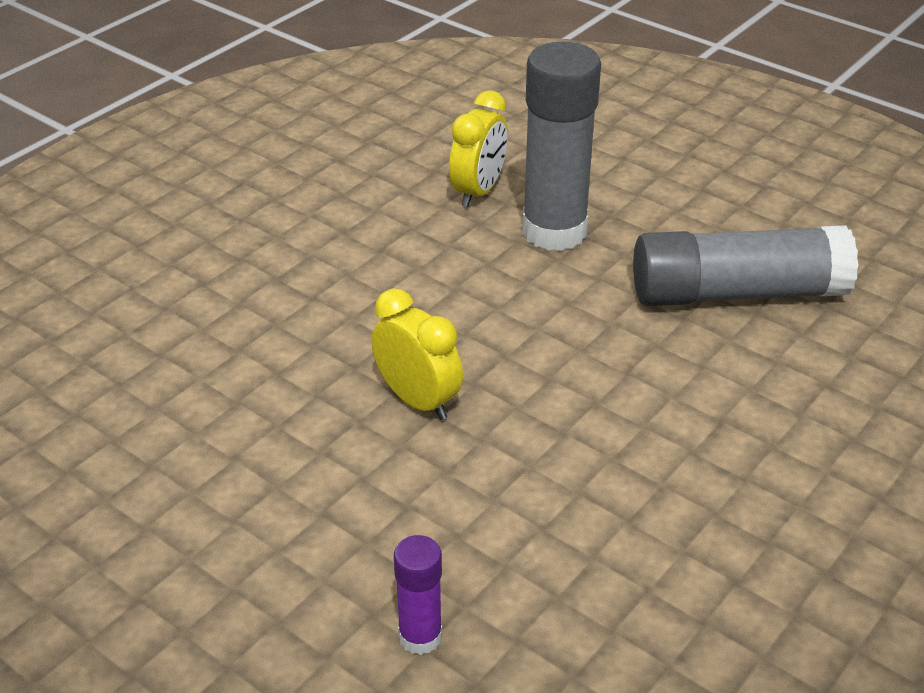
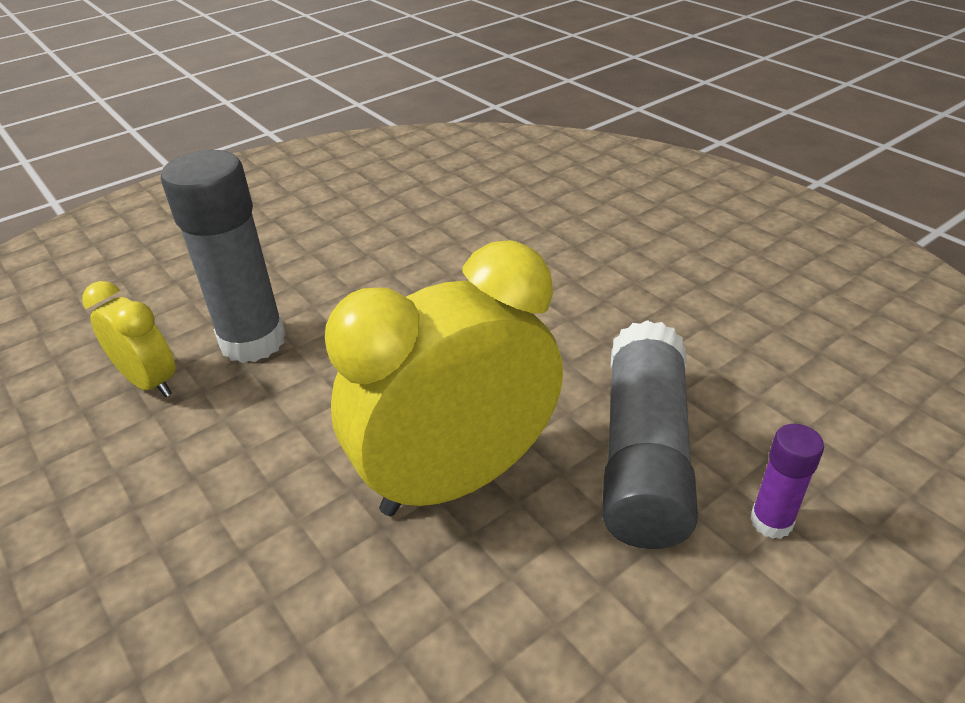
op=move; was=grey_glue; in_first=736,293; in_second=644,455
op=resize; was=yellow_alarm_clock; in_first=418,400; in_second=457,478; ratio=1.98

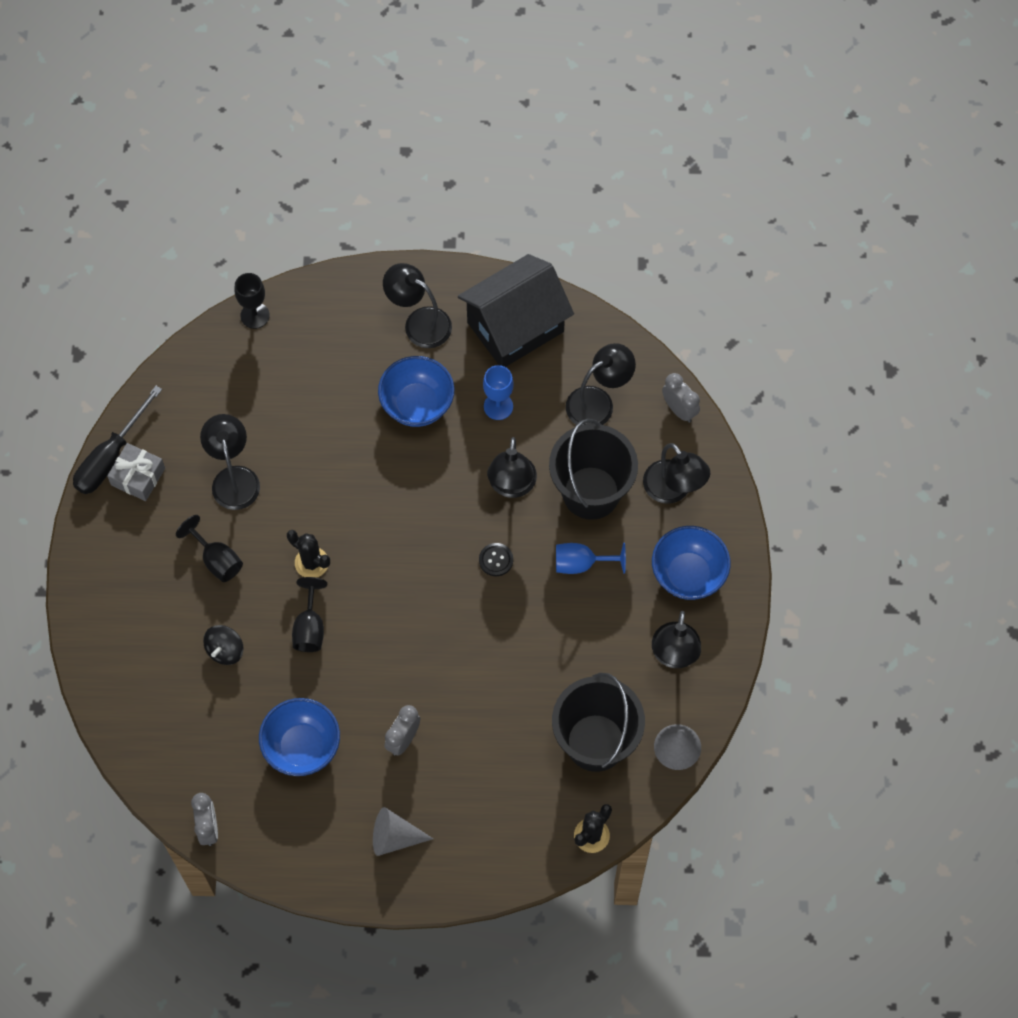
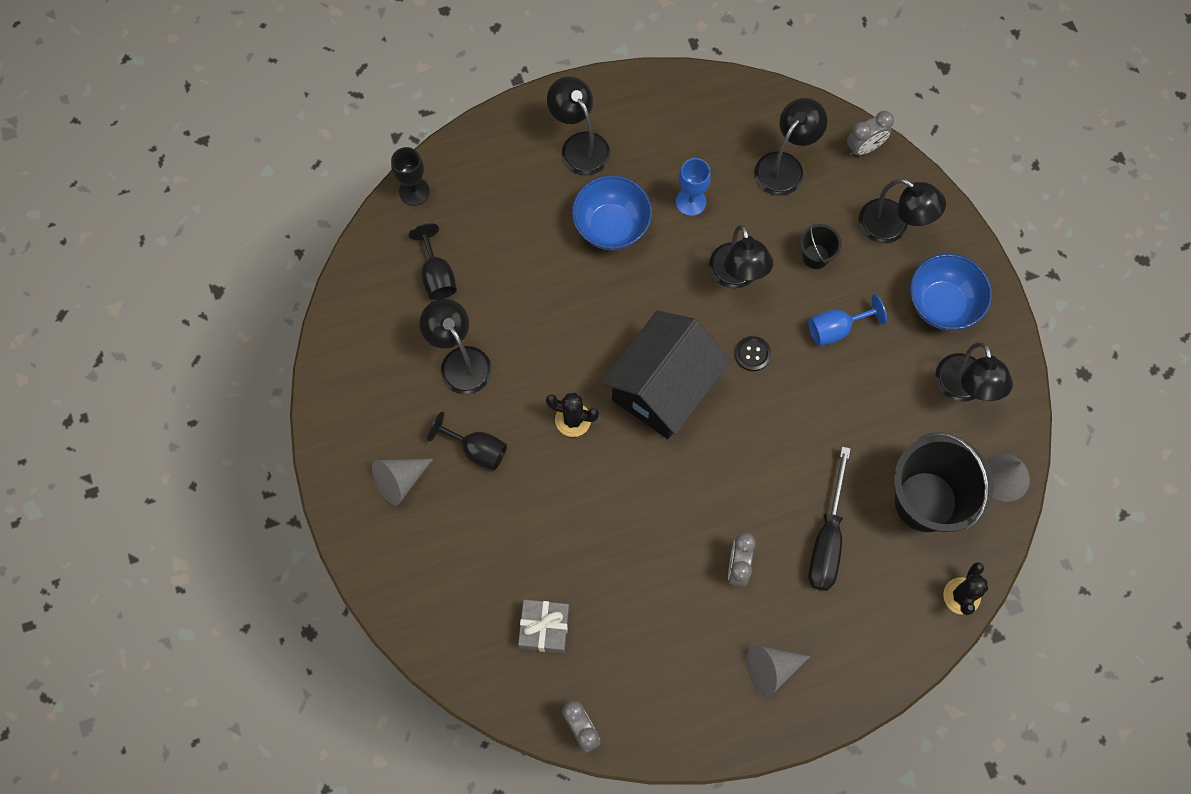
op=move; was=ebony_cottage; in_first=515,327; in_second=663,388
op=rotate; was=ebony_reading_lamp; in_first=419,322; in_second=579,145; clockwise=45
op=rotate; was=grey_alarm_clock; in_first=679,410; in_second=864,147; clockwise=120
op=move; was=ebony_hand_screwdriver; in_first=110,457; in_second=827,538
op=resize; was=ebony_sand_bucket; in_first=591,493; in_second=815,256; ratio=0.45
op=move; was=grey_wrapped_gift; in_first=138,476; in_second=544,628
op=move; was=ebony_goblet; in_first=310,628; in_second=437,275
op=delete; was=ebony_whirligig; in_first=225,650
op=delete; was=royal_blue_deep_dish; in_first=302,747
op=insert; now=grey_cone; in_second=400,481

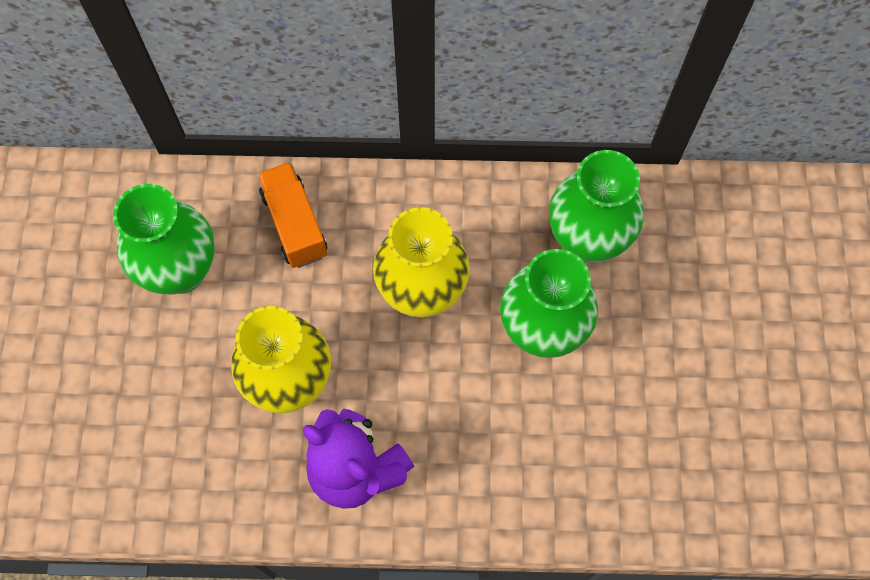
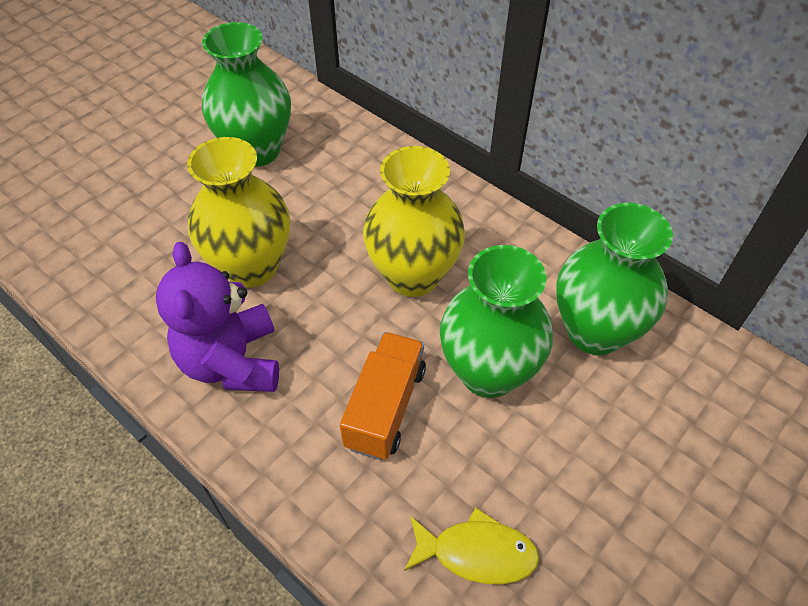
op=move; was=orange-coloured_truck; in_first=294,224; in_second=385,407
op=insert; now=yellow_fish_figure; in_second=476,553

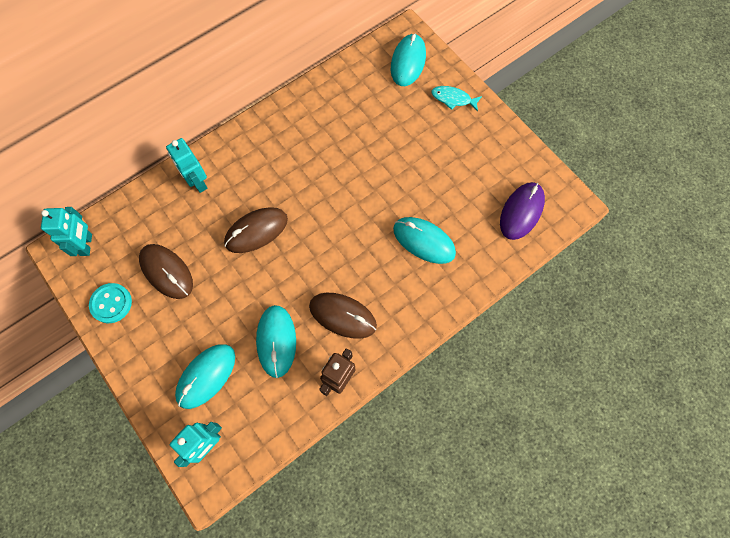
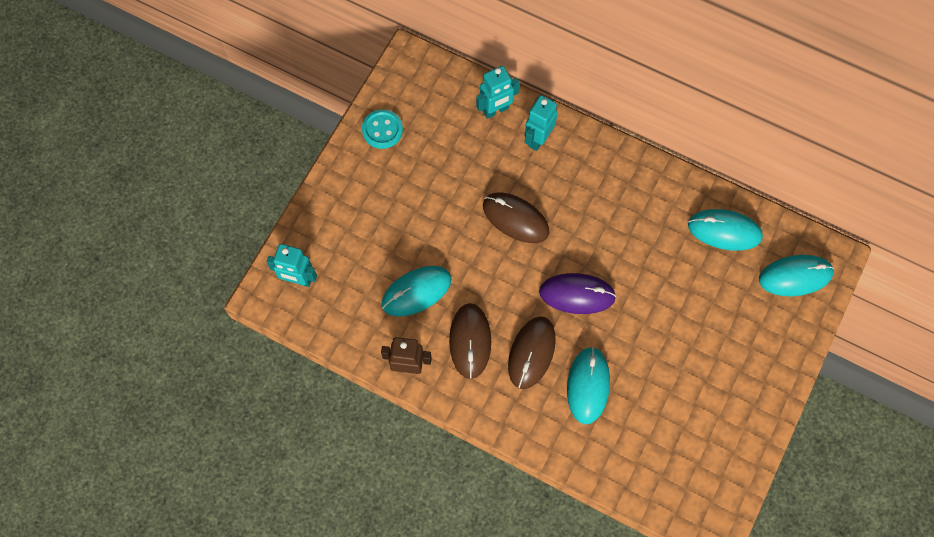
op=delete; was=teal_fish_figure; in_first=453,99
op=move; was=violet_computer_mouse; in_first=521,212; in_second=577,294
op=move; was=teal_robot_figure; in_first=86,244; in_second=496,110
op=move; was=russet_computer_mouse; in_first=167,272; in_second=531,353
op=move; was=teal_computer_mouse; in_first=206,376; in_second=724,231

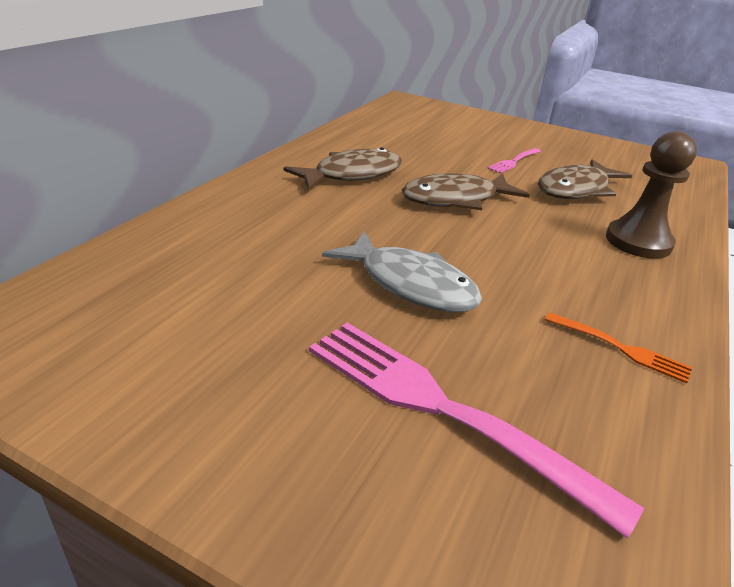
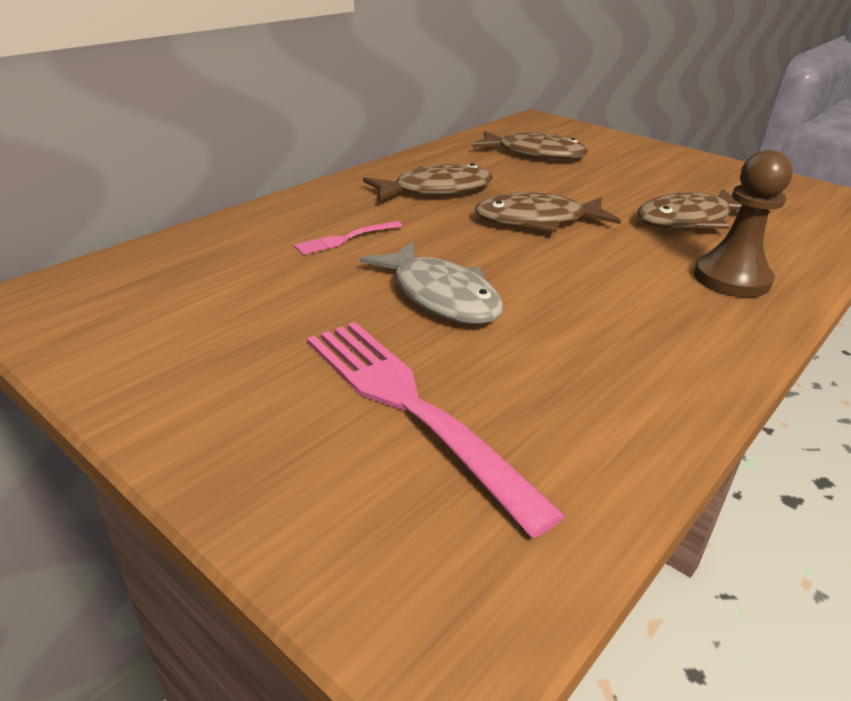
op=move; was=pink_table_fork; in_first=514,161; in_second=346,238
op=delete; was=orange-coloured_table_fork; in_first=620,348
op=insert; now=russet_fish_figure; in_second=535,154

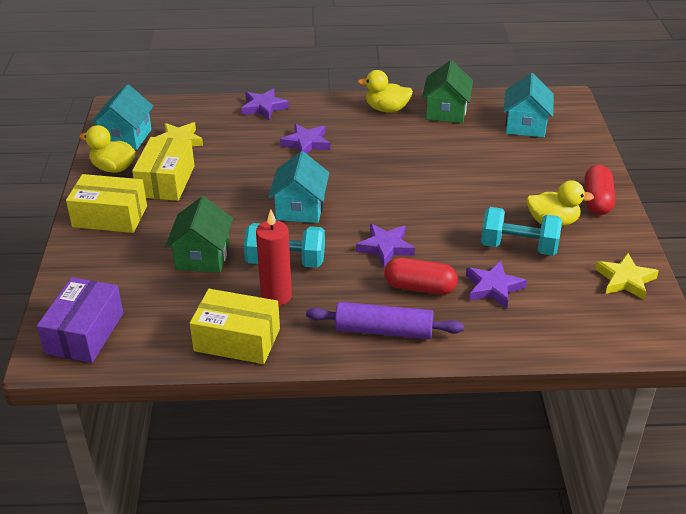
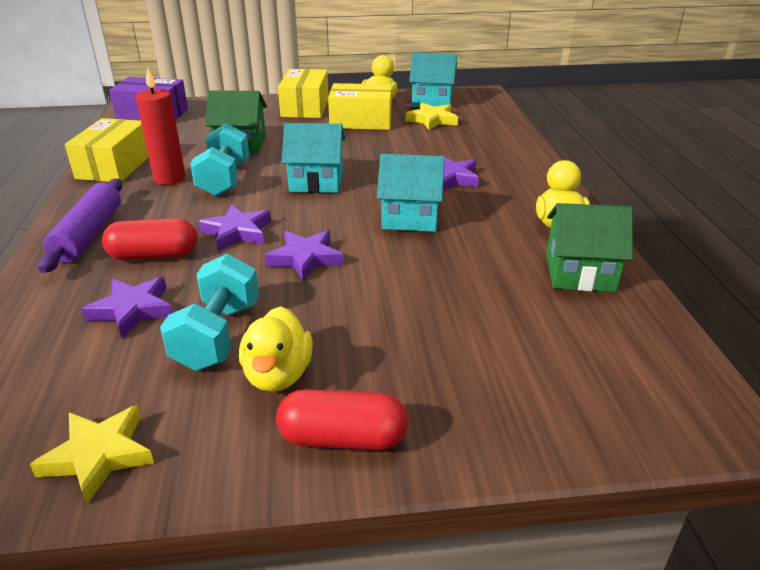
op=move; was=teal_cottage; in_first=525,125; in_second=410,217
op=move; was=violet_star_shape; in_first=264,107; in_second=305,258
op=rotate; was=red_capsule; in_first=420,287; in_second=154,255; clockwise=75

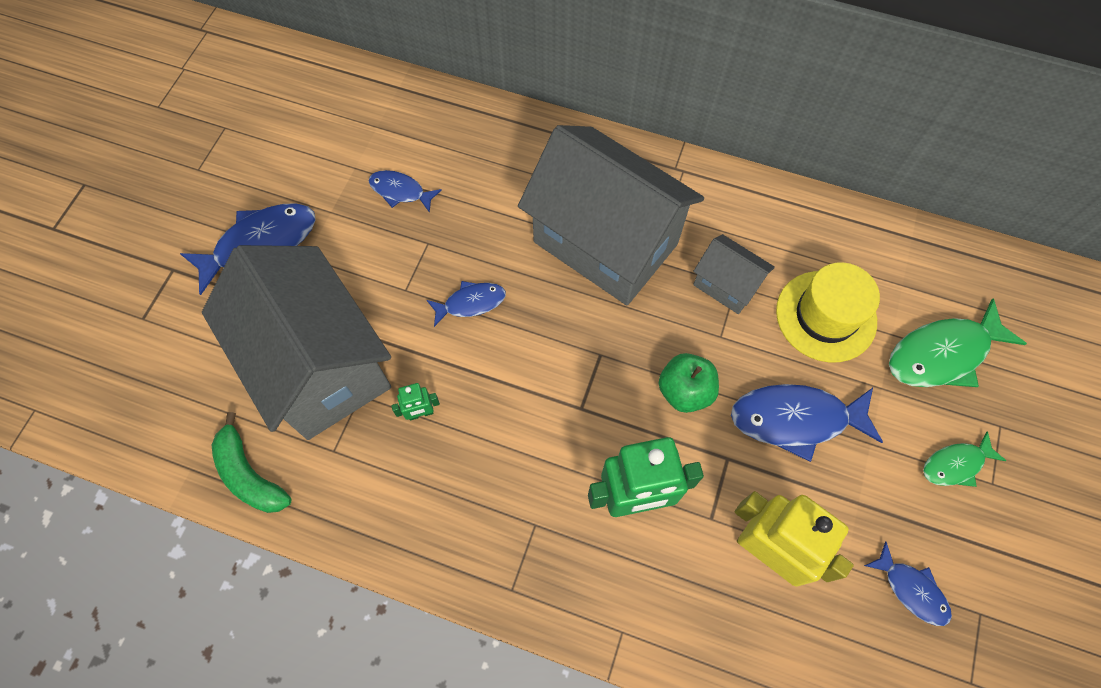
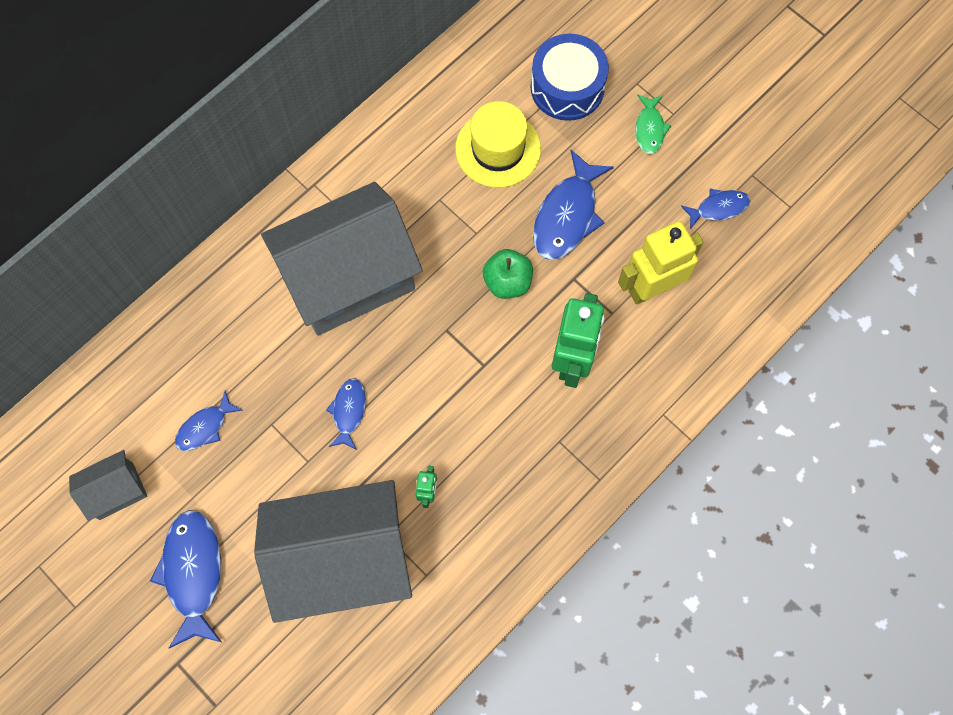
op=move; was=grey_cottage; in_first=726,285; in_second=116,491
op=replace; was=emerald_fish_figure; now=royal_blue_toy_drum; in_first=942,354; in_second=567,87
op=delete; was=emerald_banana_fruit; in_first=249,474

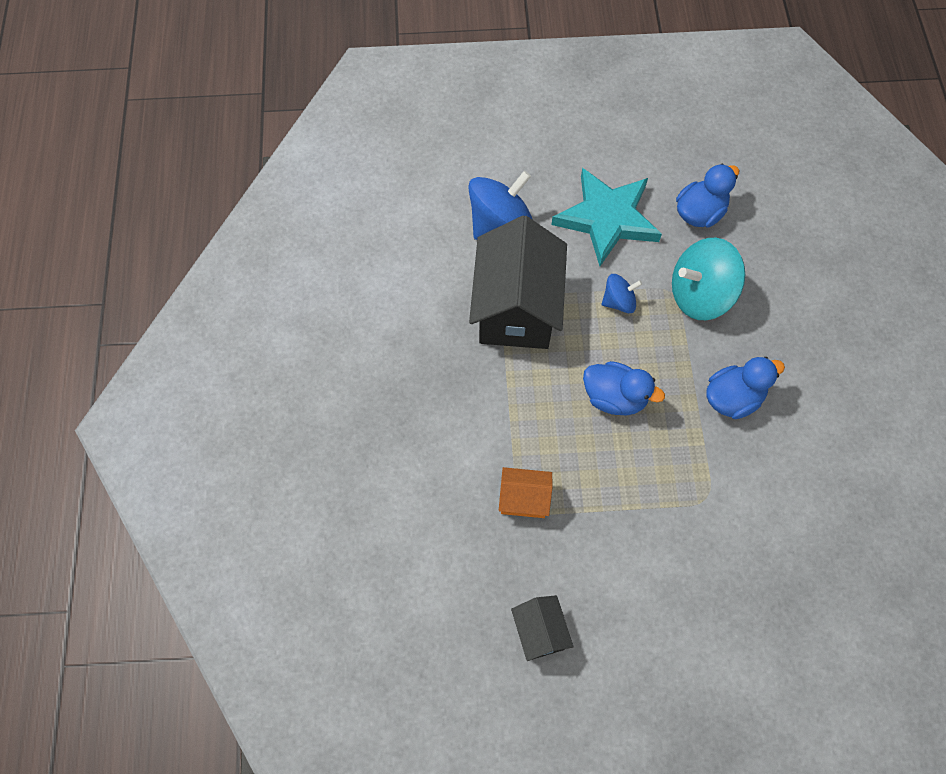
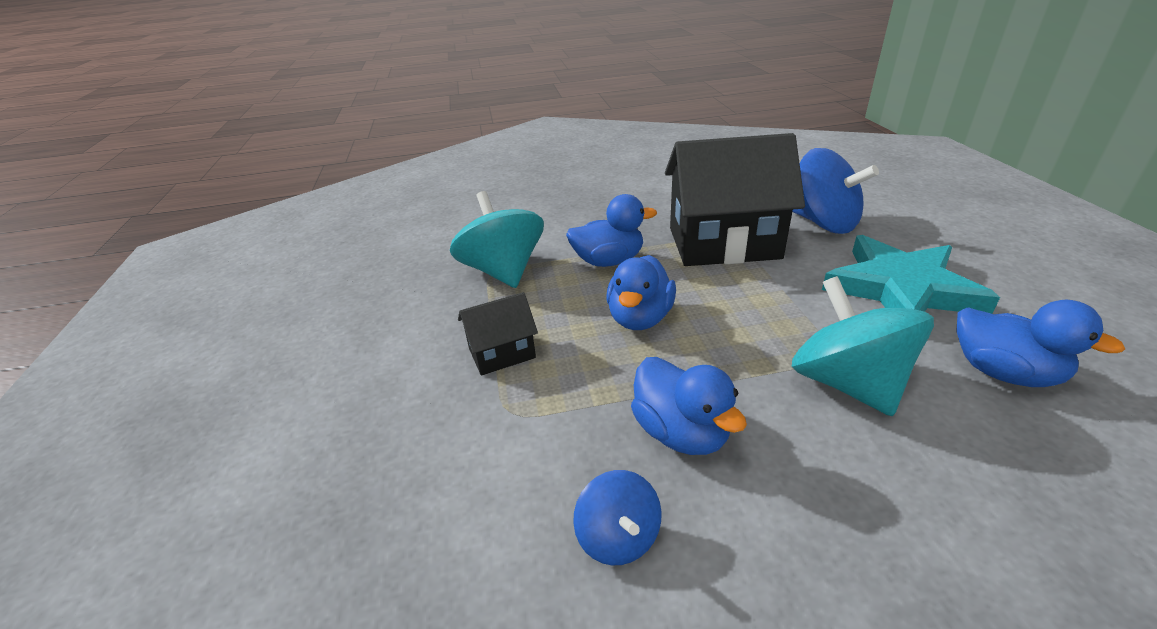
op=move; was=royal_blue_whirligig; in_first=618,302; in_second=618,537
op=replace; was=orange-coloured_cottage; now=teal_whirligig; in_first=524,499; in_second=503,271
op=move; was=ebony_cottage; in_first=539,632; in_second=502,353
op=insert; now=royal_blue_toy_duck; in_second=608,261

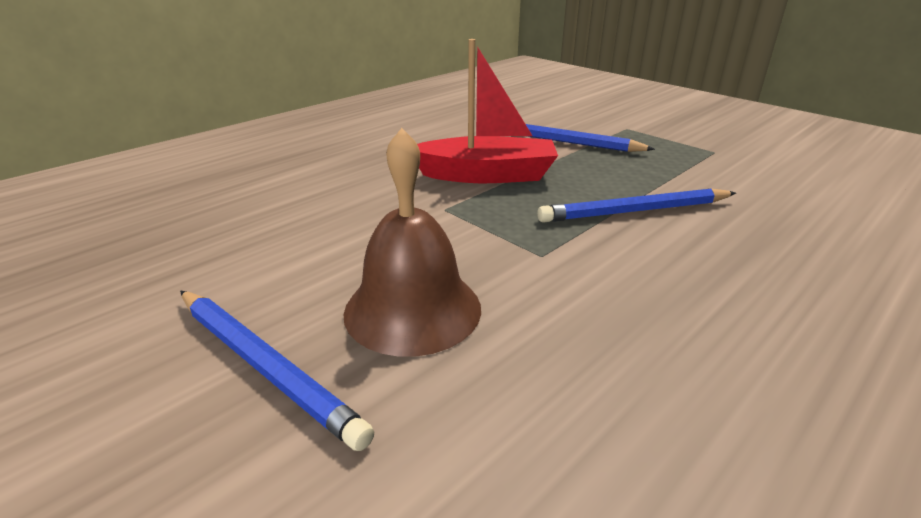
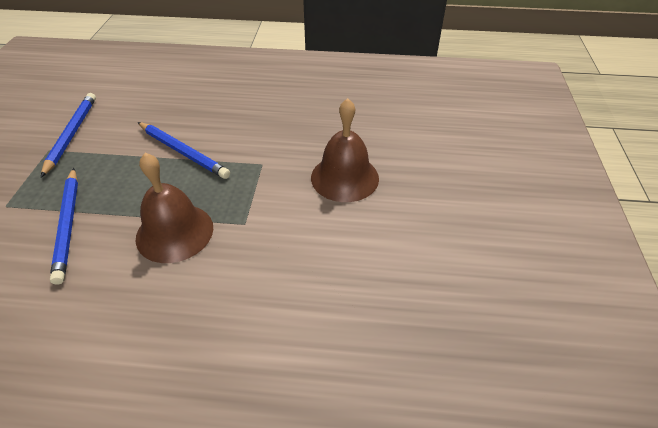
op=replace; was=red_boat; now=russet_school_bell; in_first=487,175; in_second=174,232
op=move; was=royal_blue_pencil; in_first=265,366; in_second=71,134

